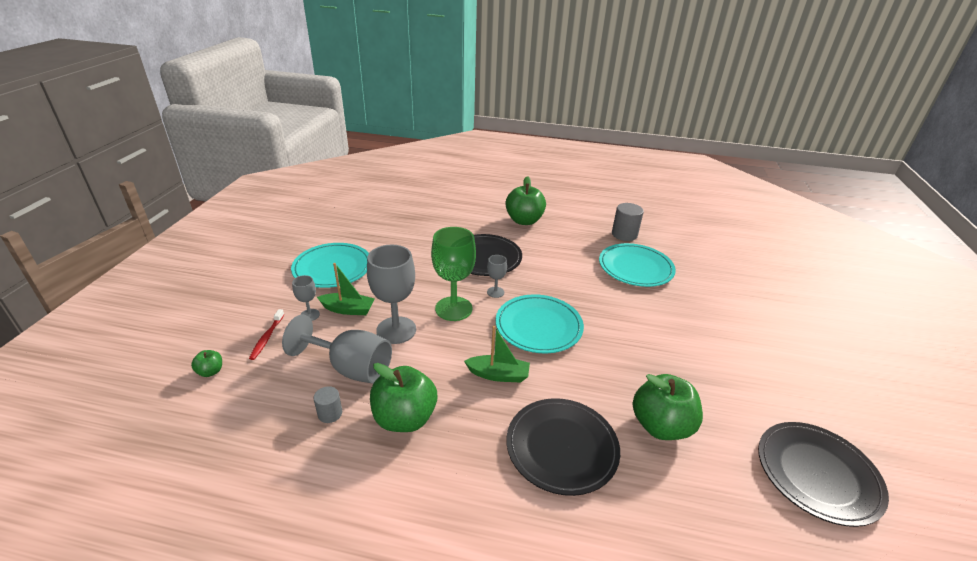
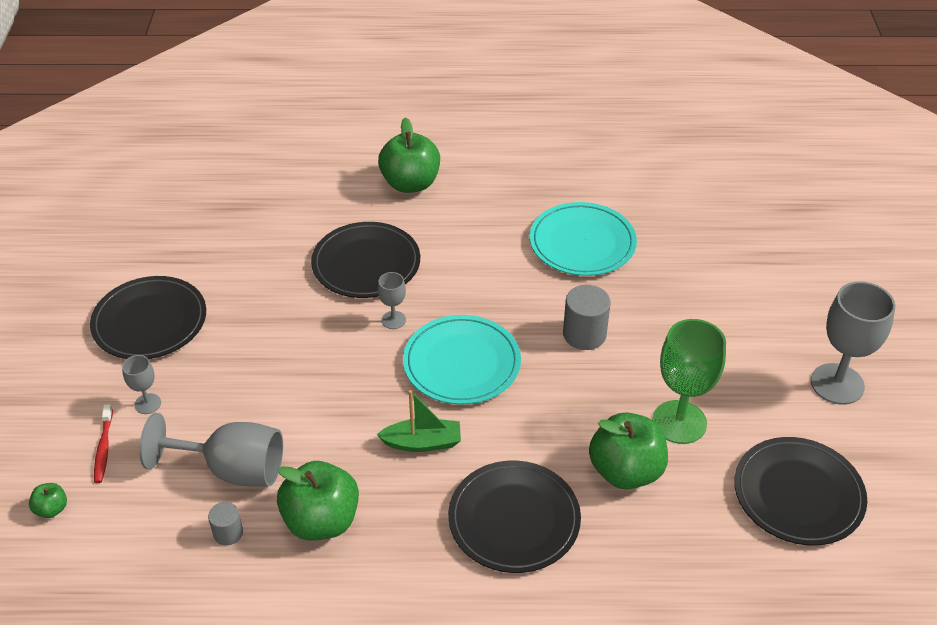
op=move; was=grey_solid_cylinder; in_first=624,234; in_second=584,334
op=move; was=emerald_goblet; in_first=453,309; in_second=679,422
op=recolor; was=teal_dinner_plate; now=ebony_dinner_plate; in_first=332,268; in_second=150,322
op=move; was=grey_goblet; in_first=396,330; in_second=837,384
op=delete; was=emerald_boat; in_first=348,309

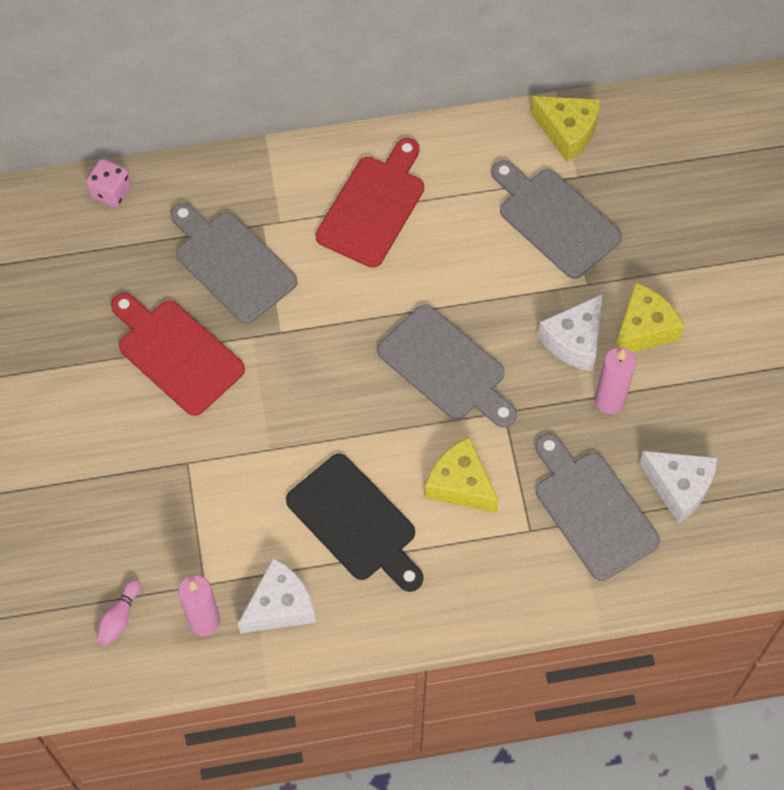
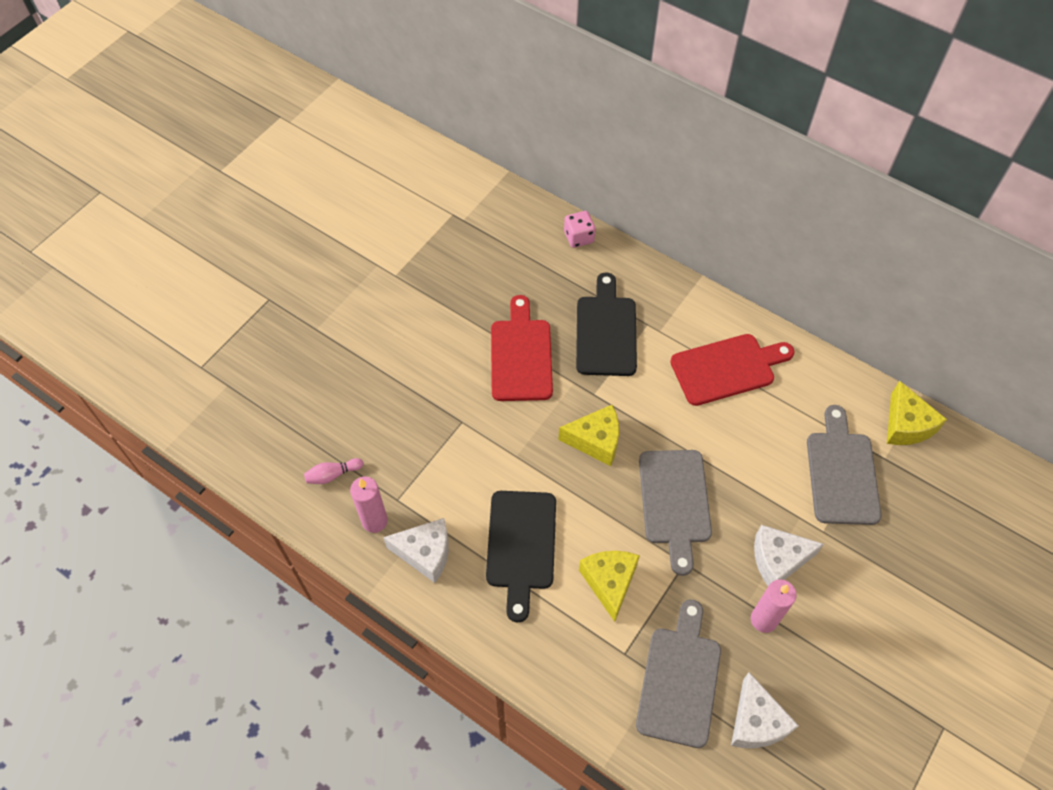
op=recolor; was=grey_cutting_board; now=ebony_cutting_board; in_first=232,263; in_second=606,331
op=move; was=yellow_cheese_wedge; in_first=643,329; in_second=595,441

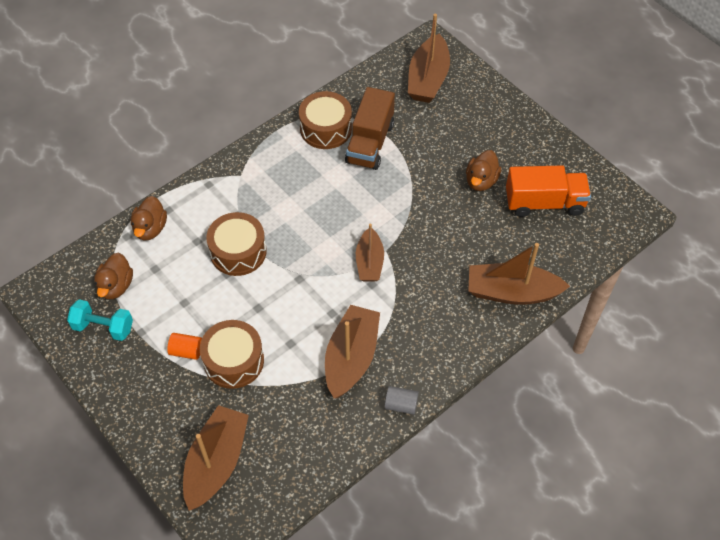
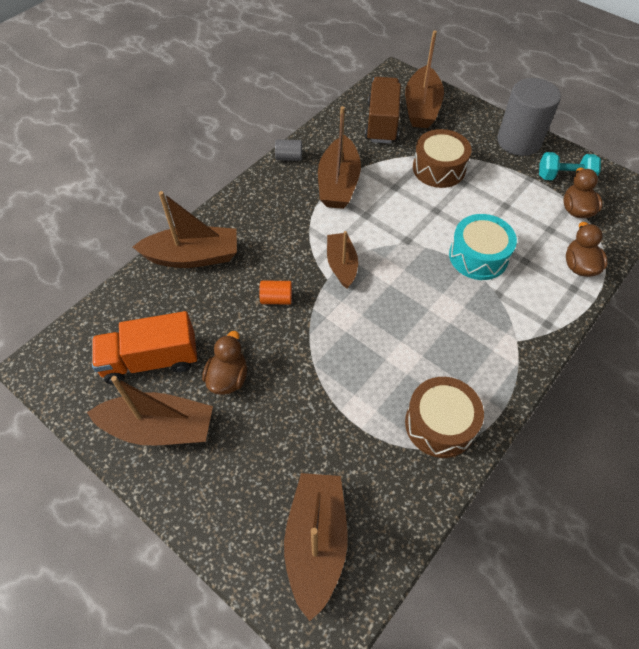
op=move; was=russet_truck; in_first=370,143; in_second=382,123
op=recolor; was=russet_toy_drum; now=teal_toy_drum; in_first=238,252; in_second=478,256
op=move; was=orange-coloured_solid_cylinder; in_first=186,351; in_second=276,299
op=insert; now=grey_solid_cylinder; in_second=519,141
op=insert; now=russet_boat; in_second=159,428

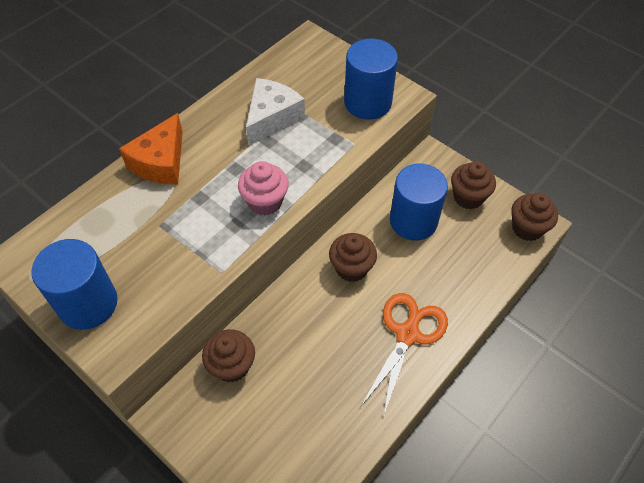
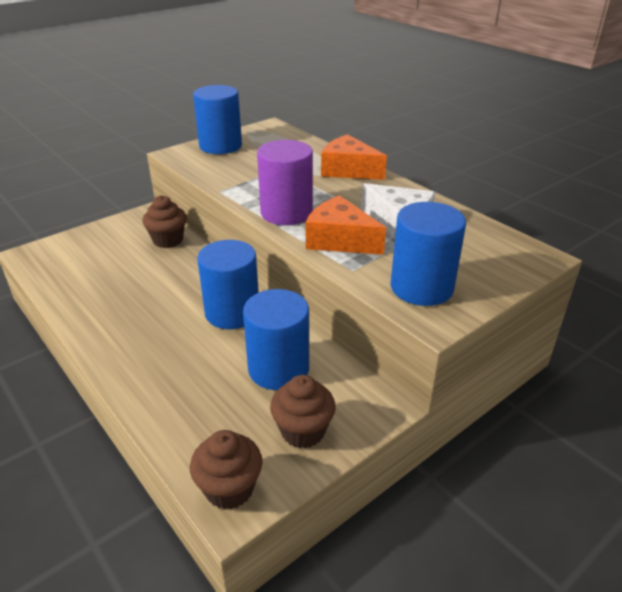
op=replace; was=pink_muffin; now=violet_solid_cylinder; in_first=265,202; in_second=286,213
op=replace; was=russet_muffin; now=royal_blue_solid_cylinder; in_first=351,268; in_second=232,312
op=delete; was=orange-coloured_shears; in_first=407,334
op=insert; now=orange-coloured_cheese_wedge; in_second=340,240

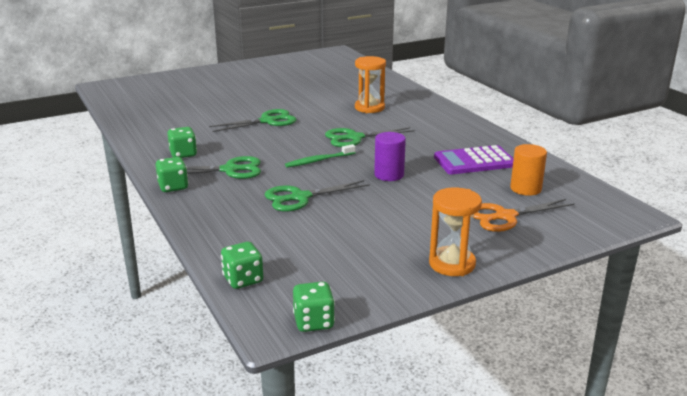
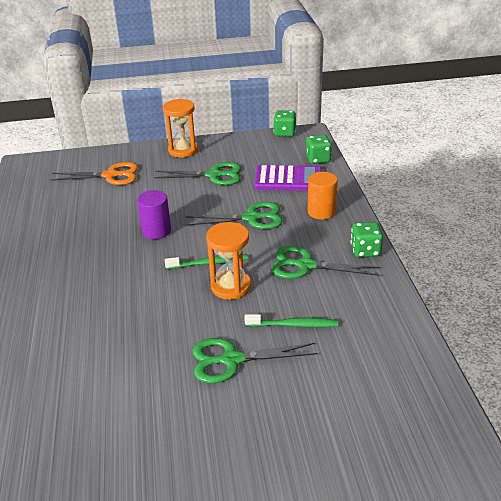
op=move; was=orange-coloured_hourglass; in_first=369,108; in_second=230,286
op=delete; was=emerald_dice; in_first=183,154
op=move; was=emerald_shears; in_first=354,138; in_second=214,175
op=move; was=orange-coloured_solid_cylinder; in_first=525,189; in_second=321,212
op=move; was=violet_pocket_calculator; in_first=474,161; in_second=288,179
op=insert; now=emerald_dental_brush; in_second=293,325

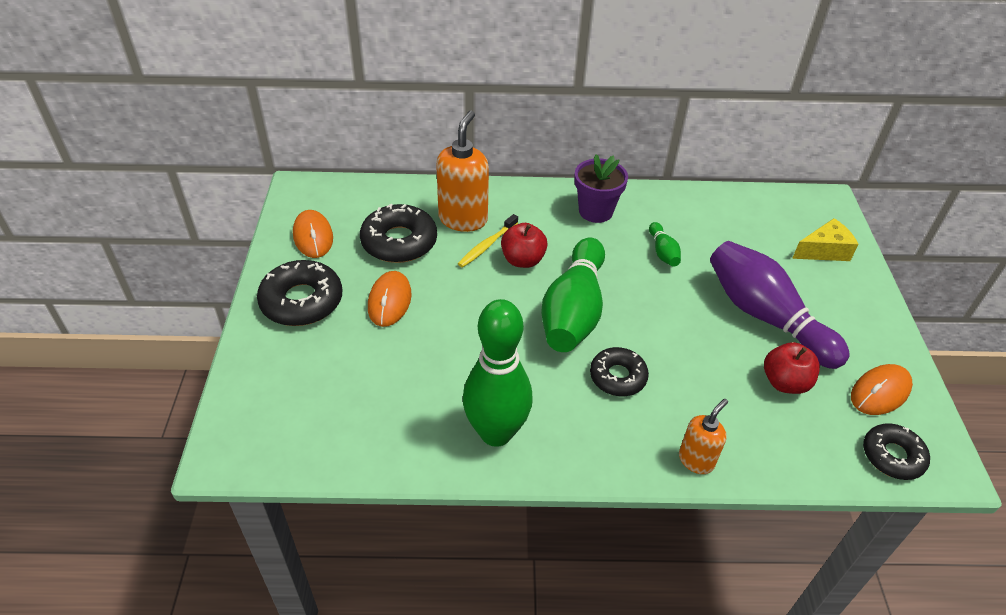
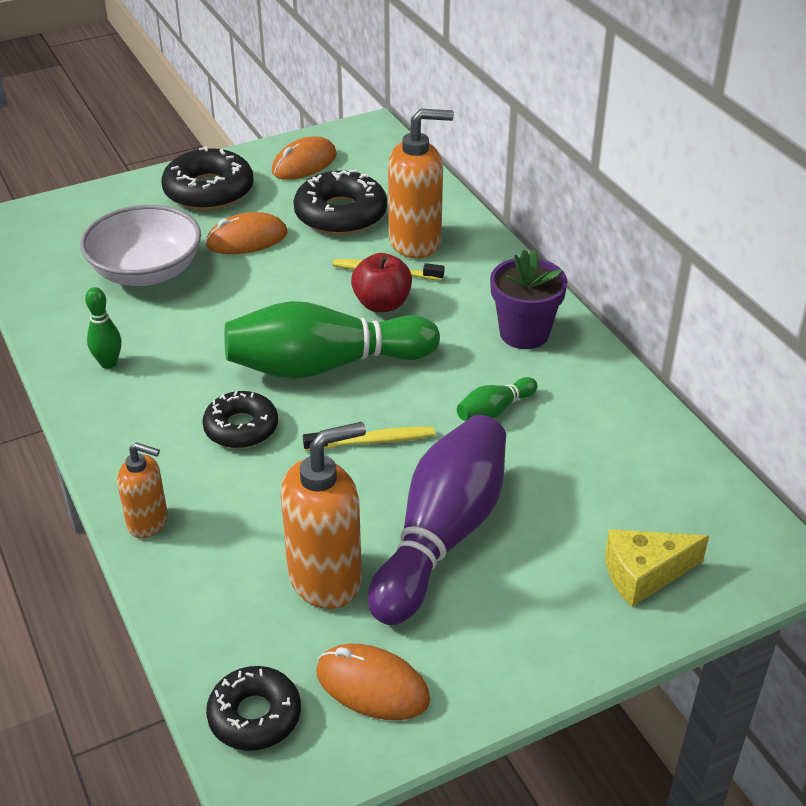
op=rotate; was=yellow_cheese_wedge; in_first=824,251; in_second=644,574; clockwise=120
op=resize; was=emerald_tenpin; in_first=496,433; in_second=108,363; ratio=0.44
op=replace; was=red_apple_fruit; now=orange-coloured_pump_bottle; in_first=784,382; in_second=326,578
op=insert; now=pure_white_deep_dish; in_second=146,272
op=insert; now=yellow_dental_brush; in_second=373,441

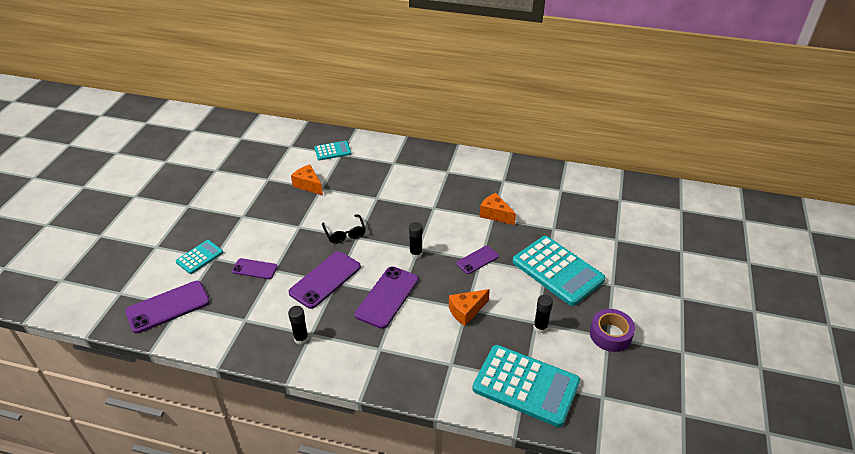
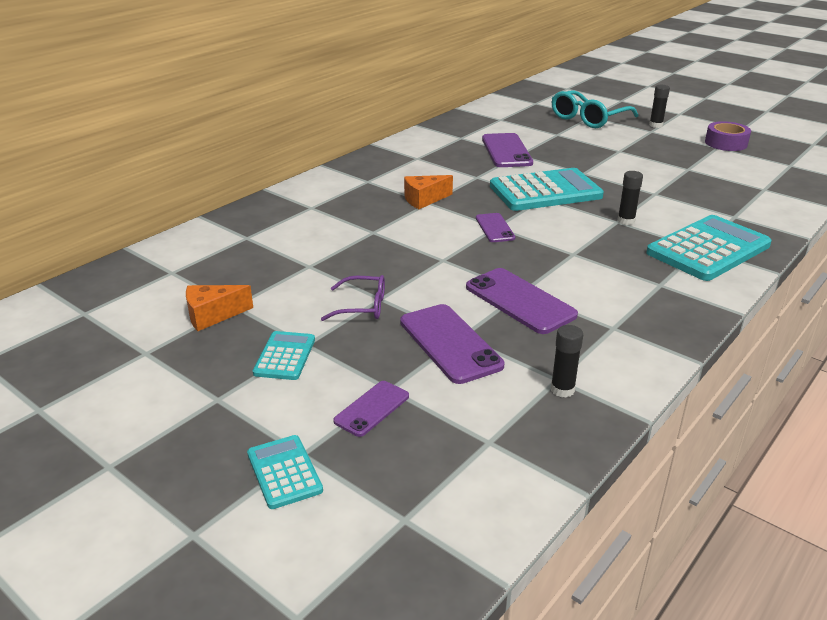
op=move; was=teal_pocket_calculator; in_first=332,151; in_second=285,356
op=recolor; was=ebony_eyeglasses; now=violet_eyeglasses; in_first=345,233; in_second=362,306
op=move; was=ebony_glue; in_first=416,254; in_second=656,125
op=move; was=violet_smartphone; in_first=168,307; in_second=506,151
op=delete; was=orange-coloured_cheese_wedge; in_first=466,311
op=move; was=violet_roll_of_tape; in_first=610,335; in_second=726,143
op=insert; now=teal_eyeglasses; in_second=588,119

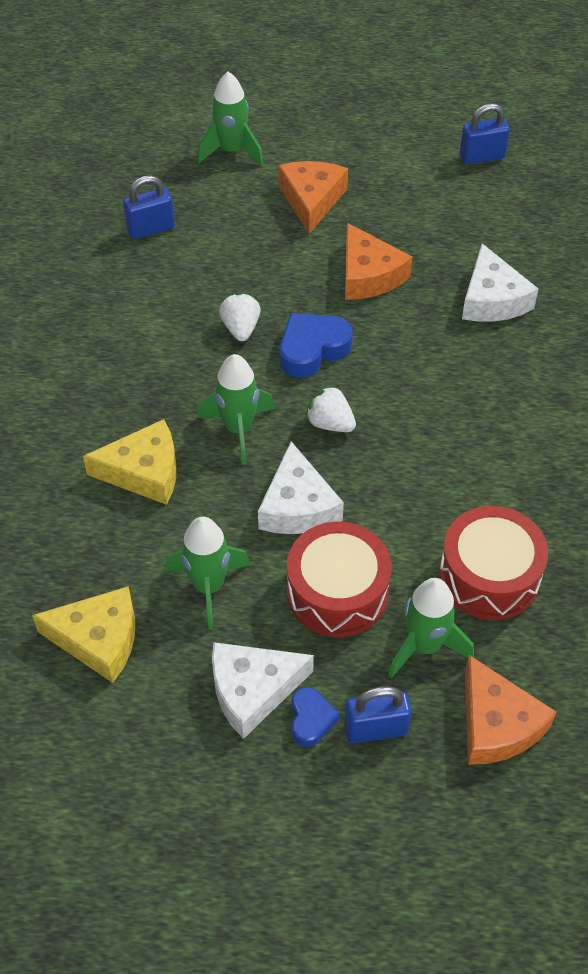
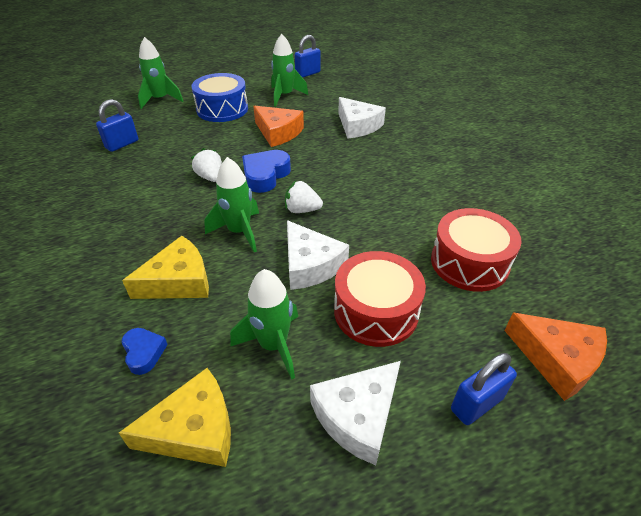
op=replace; was=orange-coloured_cheese_wedge; now=royal_blue_toy_drum; in_first=311,200; in_second=222,109
op=move; was=emerald_toy_rocket; in_first=424,646; in_second=285,96
op=move; was=royal_blue_heart; in_first=311,719; in_second=144,352

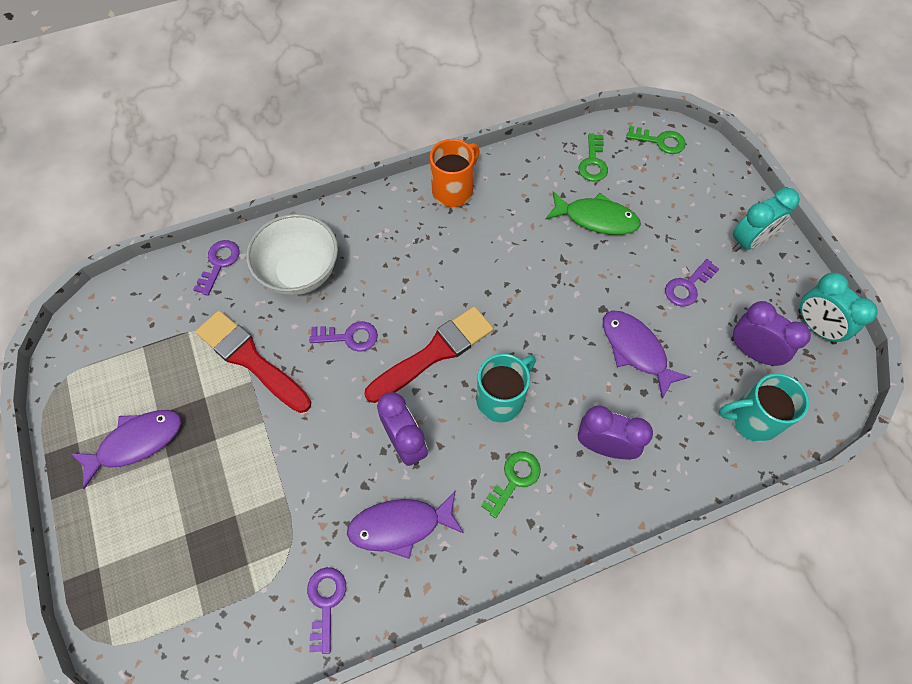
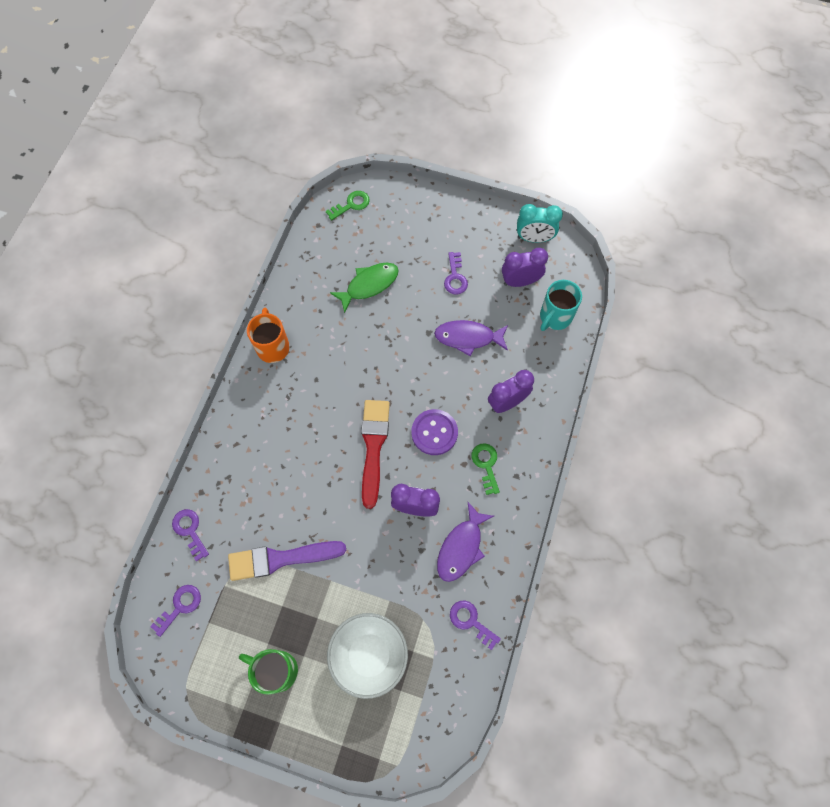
op=delete; was=emerald_key; in_first=593,162
op=delete; was=teal_alarm_clock; in_first=749,241
op=move; was=pure_white_deep_dish; in_first=300,272; in_second=369,655
op=recolor; was=red_paintbrush; now=violet_paintbrush; in_first=251,360; in_second=281,559
op=move; was=violet_key; in_first=349,337; in_second=180,606
op=replace; was=teal_coffee_mug; now=violet_button; in_first=501,399; in_second=434,432
op=replace; was=violet_fish_figure; now=emerald_coffee_mug; in_first=136,443; in_second=276,670

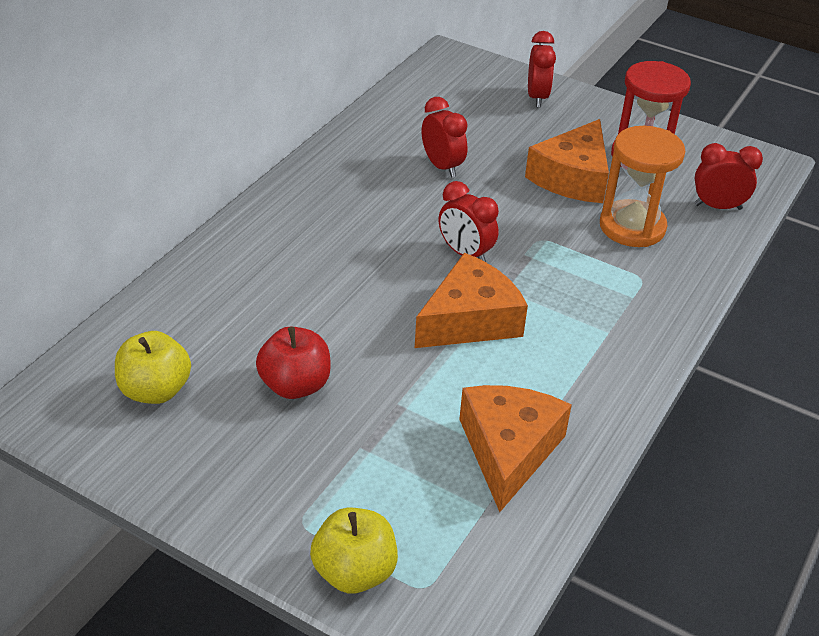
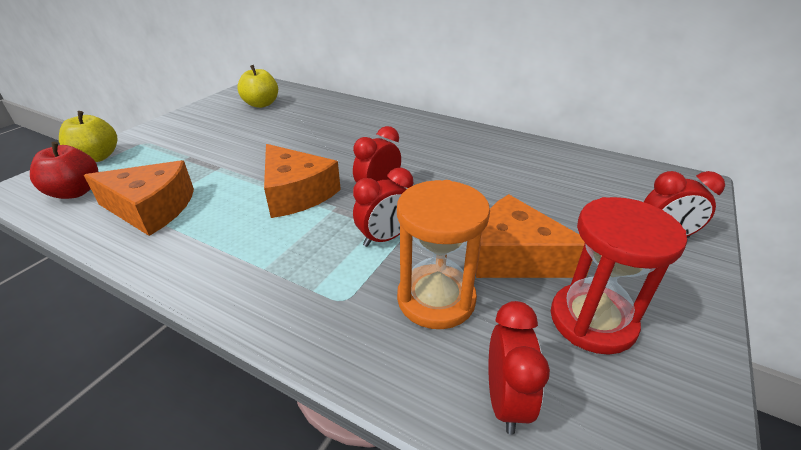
op=move; was=red_alarm_clock; in_first=442,166; in_second=385,238
op=move; was=red_apple_fruit; in_first=295,385; in_second=75,192

